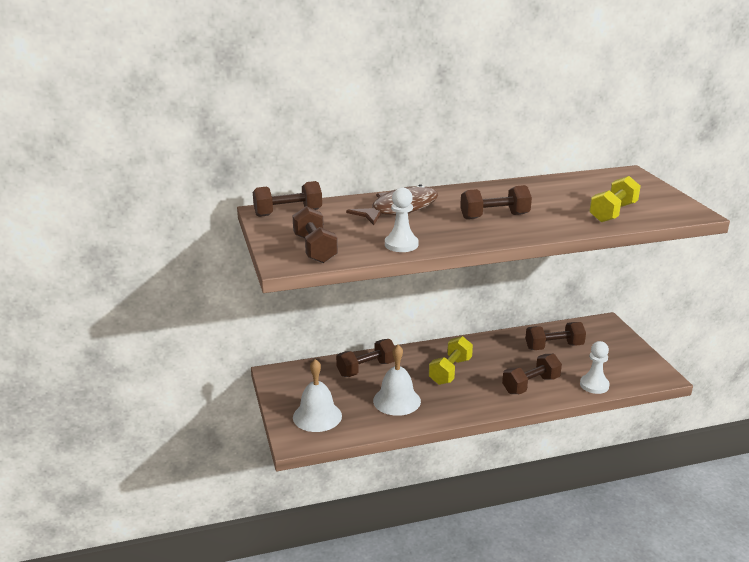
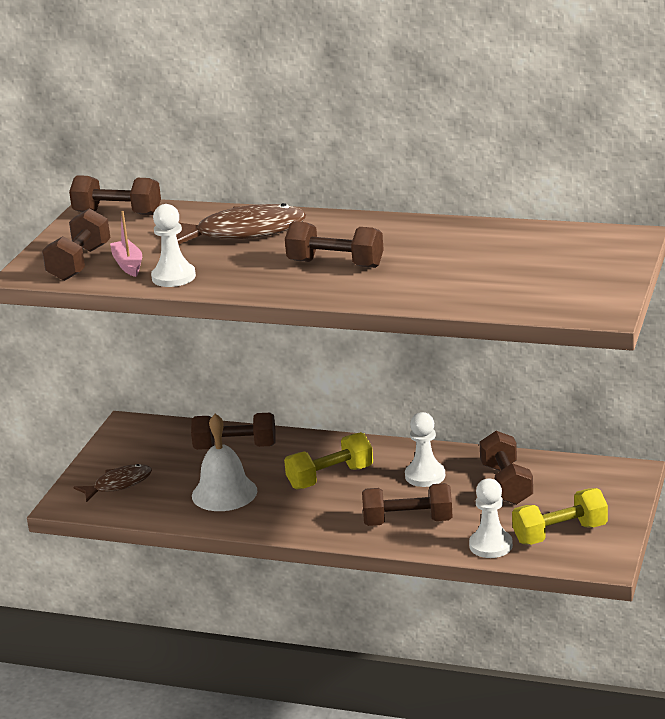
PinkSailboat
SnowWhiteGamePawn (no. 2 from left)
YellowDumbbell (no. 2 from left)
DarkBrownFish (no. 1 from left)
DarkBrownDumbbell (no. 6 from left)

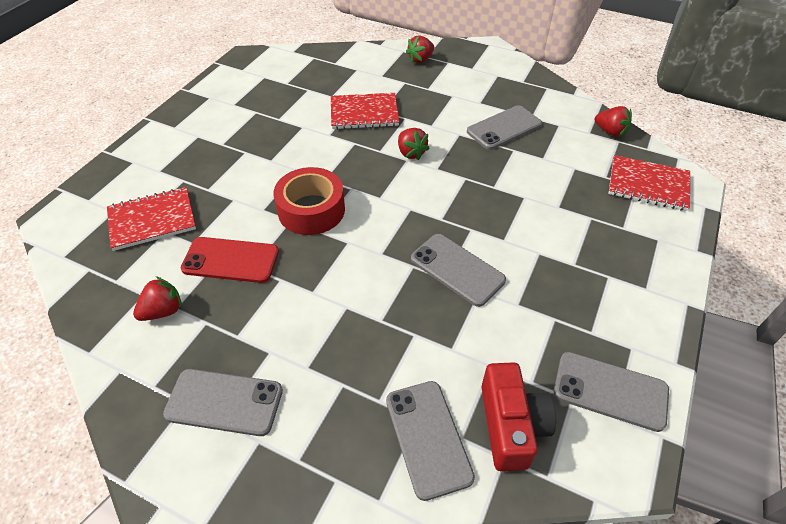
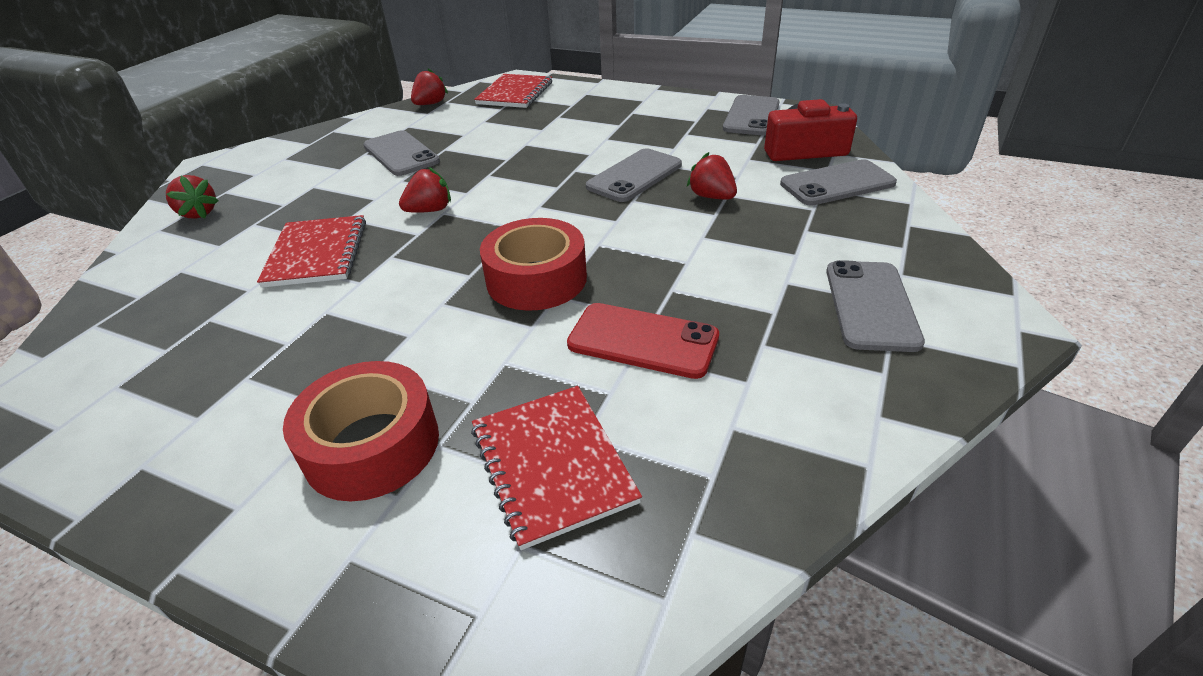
ScarletStickyTape (no. 1 from left)
ScarletToyStrawberry (no. 4 from left)
ScarletPhone

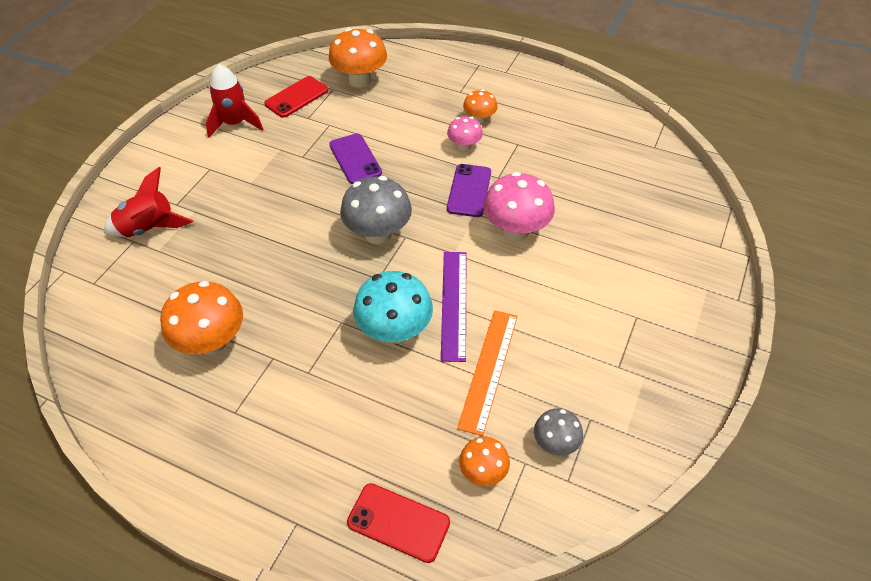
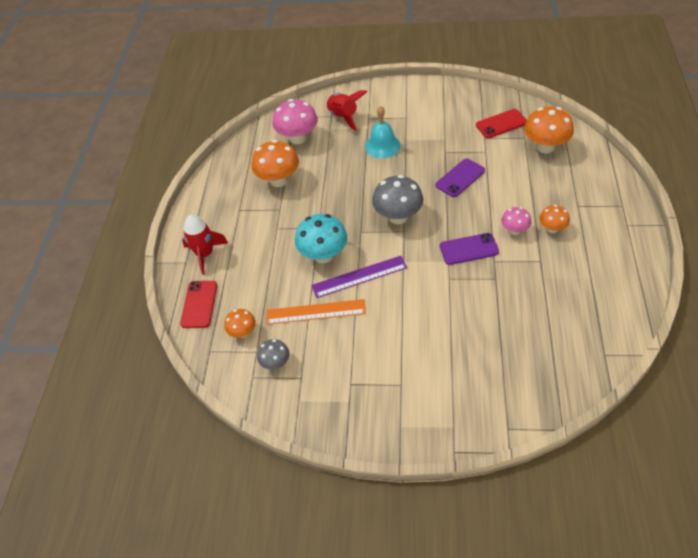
TurquoiseSchoolBell
ScarletRocket (no. 1 from left)
PinkMushroom (no. 1 from left)
ScarletPhone (no. 2 from left)

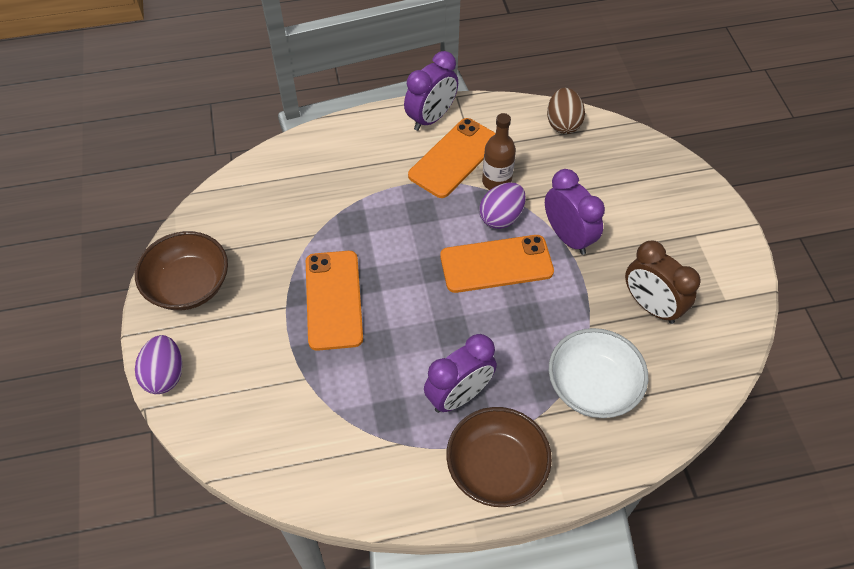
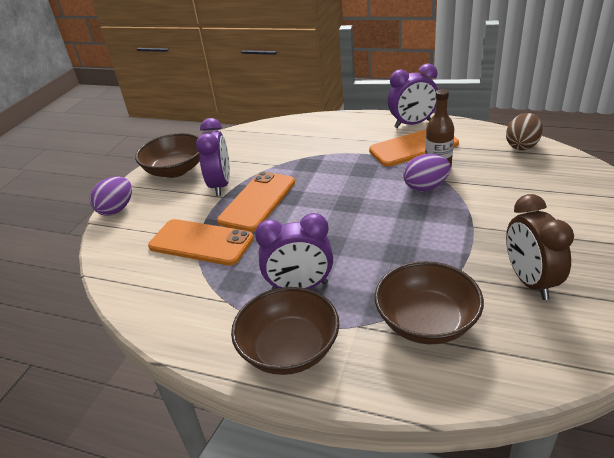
BrightOrangePhone (no. 1 from left)
VioletBedsideClock (no. 1 from left)
DarkBrownDeepDish (no. 3 from left)

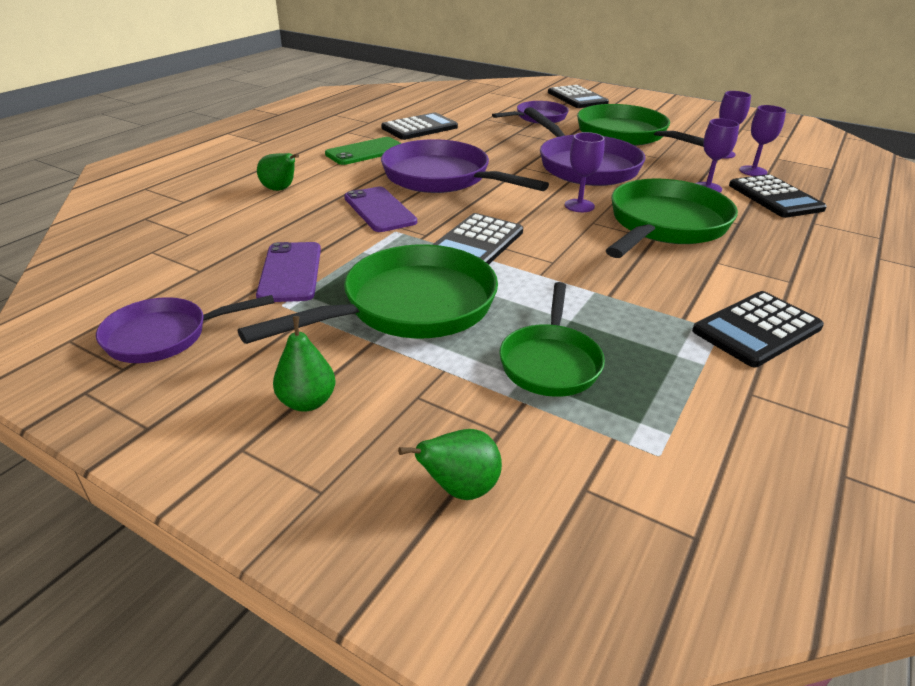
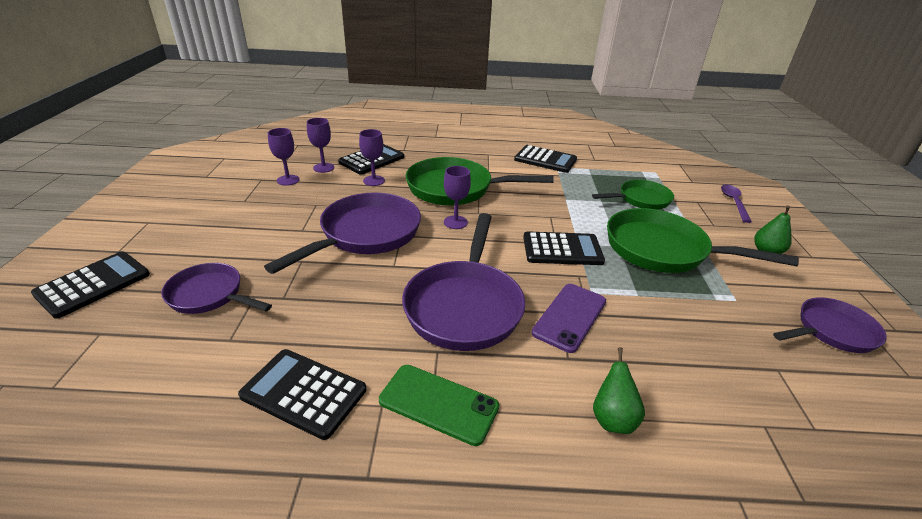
VioletPhone (no. 1 from left in the first image)
LeafGreenPan (no. 3 from left in the first image)
VioletSpoon
VioletPan (no. 4 from left)

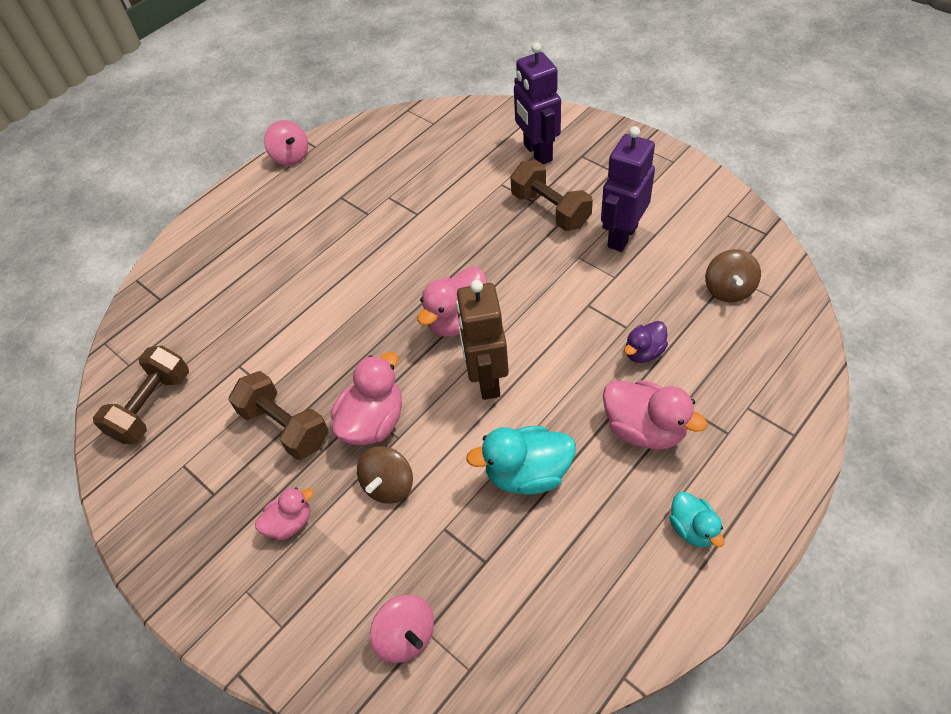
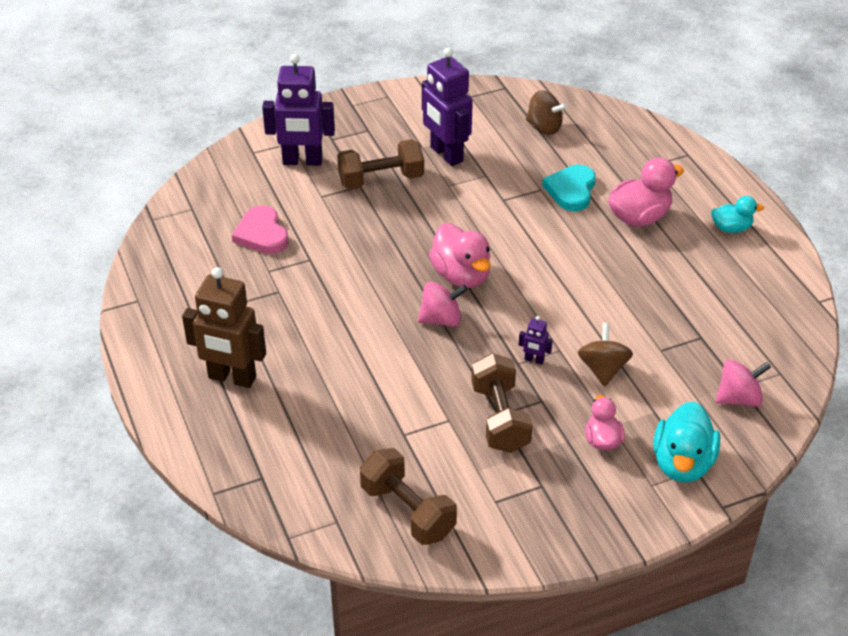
PinkHeart
PinkToyTop (no. 1 from left)
DarkBrownRobot
TurquoiseRubberDuck (no. 1 from left)
VioletRobot (no. 3 from left)
TurquoiseHeart
DarkBrownDumbbell (no. 3 from left)
DarkBrownToyTop (no. 2 from left)

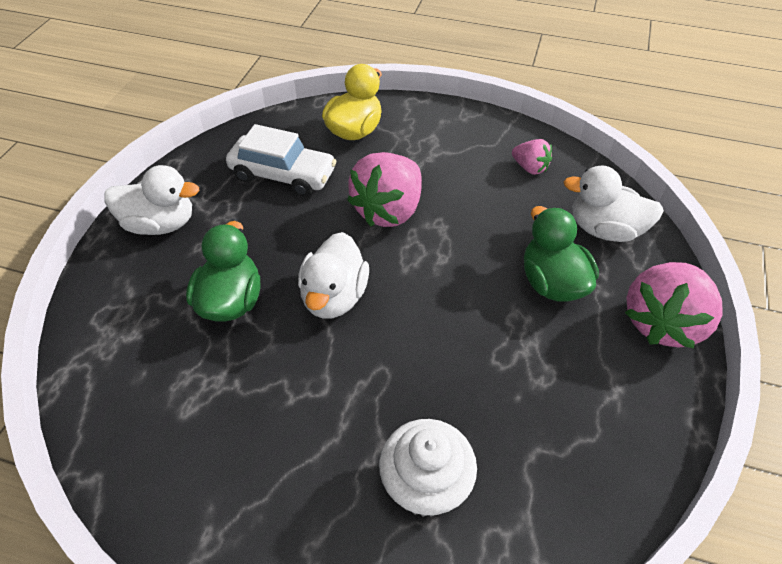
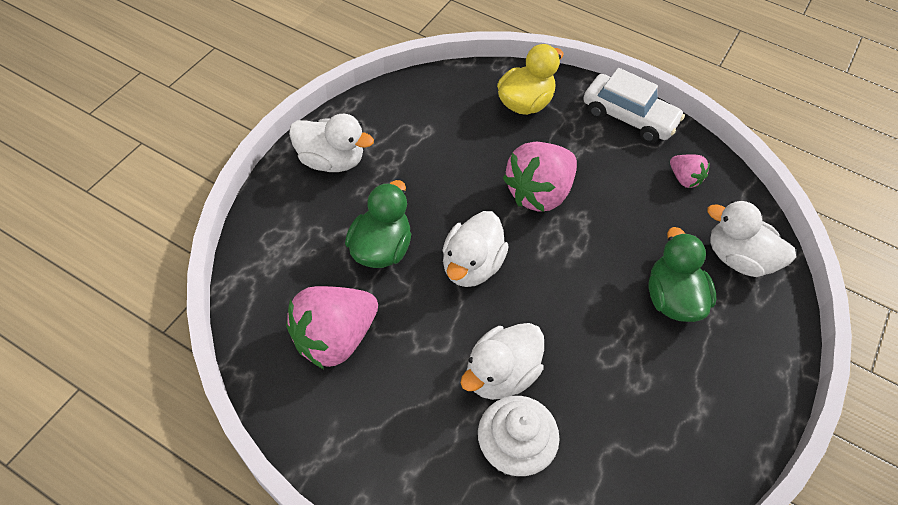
SnowWhiteRubberDuck (no. 3 from left)
SnowWhiteAutomobile
PinkToyStrawberry (no. 1 from left)

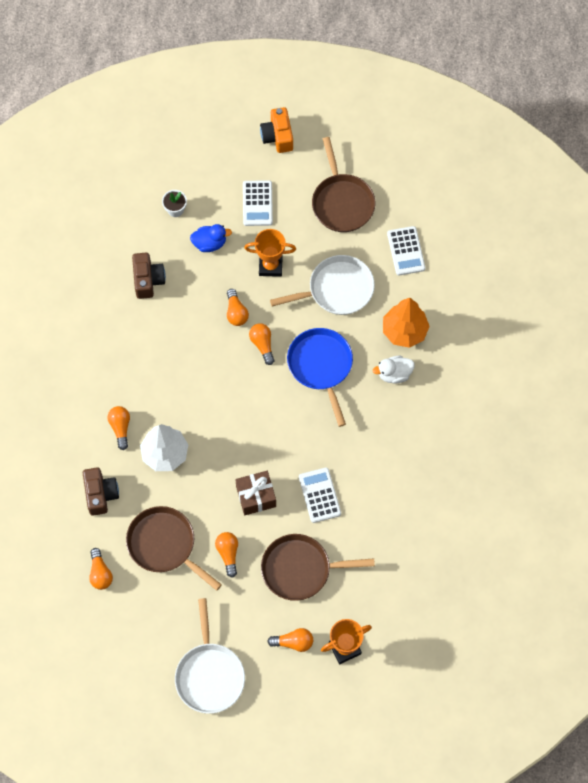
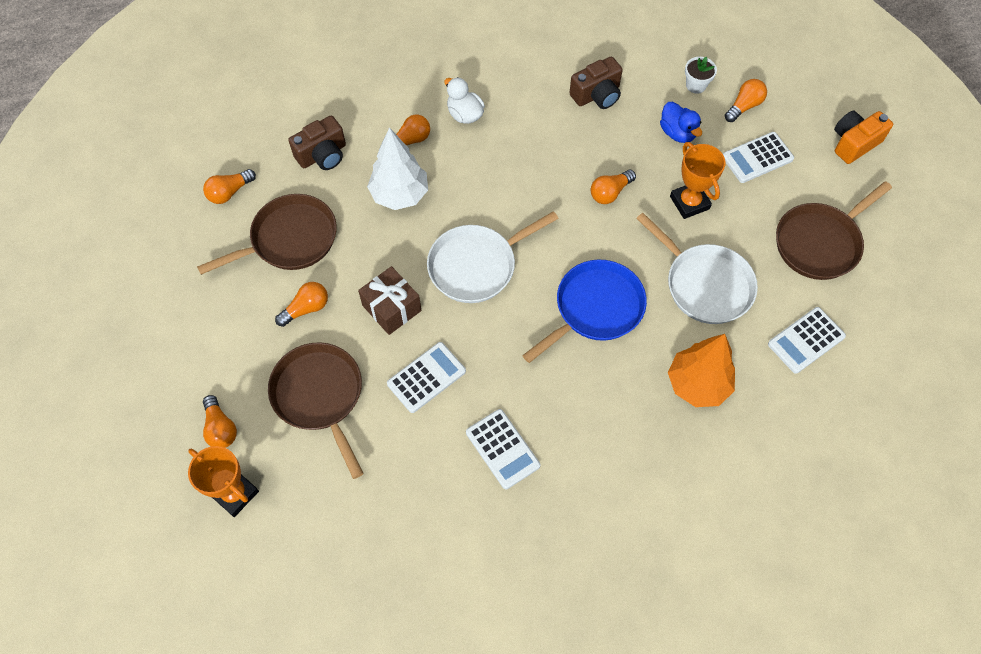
SnowWhiteCalculator (no. 2 from left)
SnowWhitePan (no. 1 from left)
BrightOrangeLightbulb (no. 6 from left)
SnowWhiteRubberDuck
DarkBrownPan (no. 1 from left)

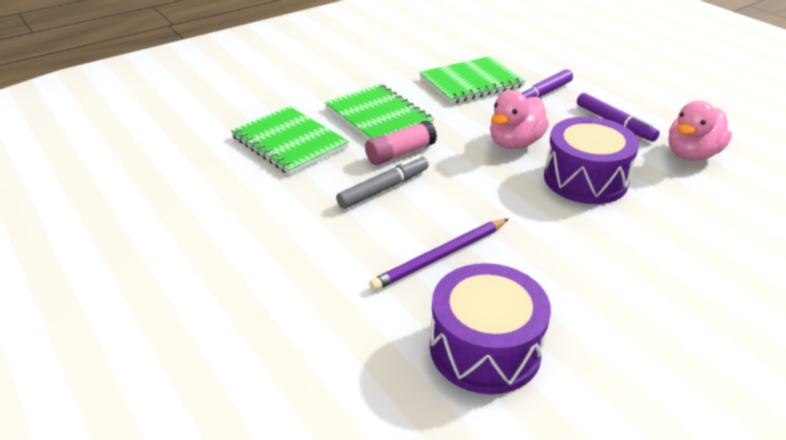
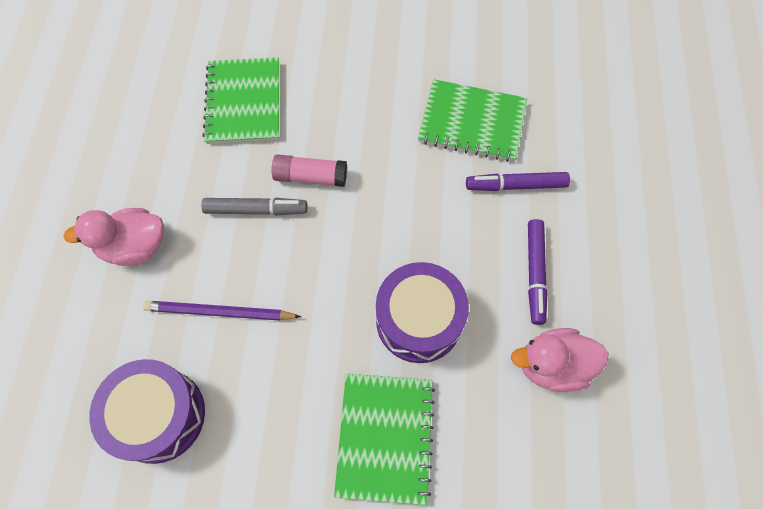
LeafGreenNotepad (no. 2 from left)
PinkRubberDuck (no. 1 from left)

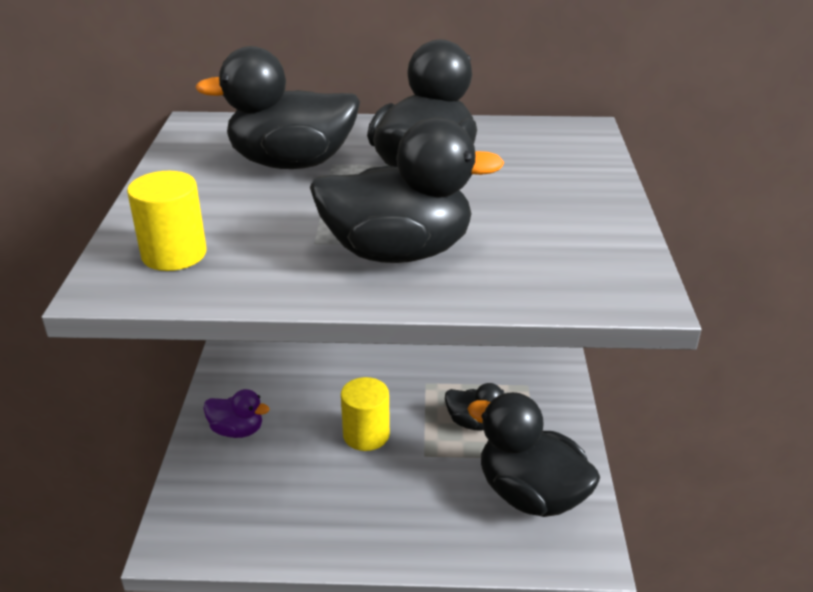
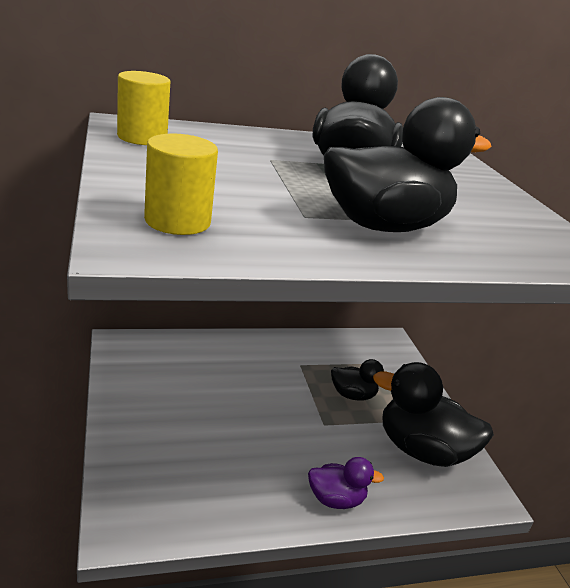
BlackRubberDuck (no. 1 from left in the first image)
VioletRubberDuck
YellowSolidCylinder (no. 1 from left)

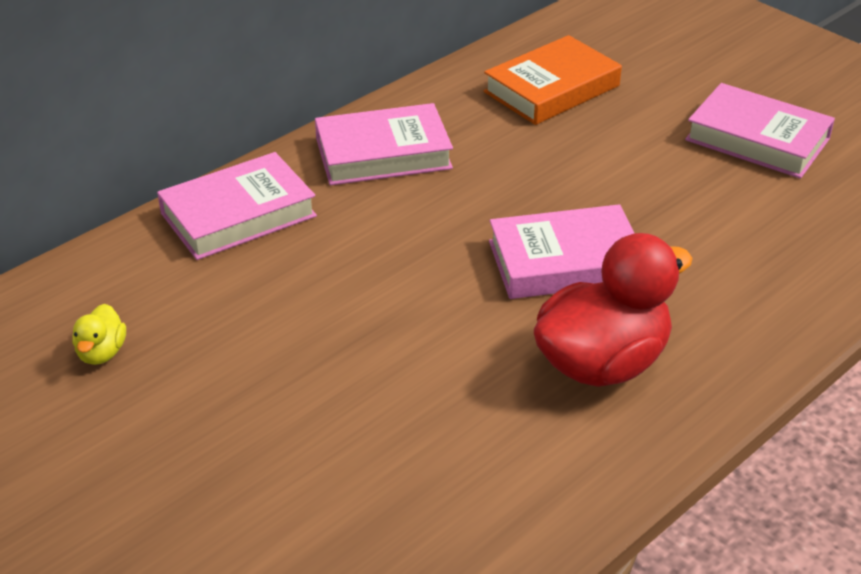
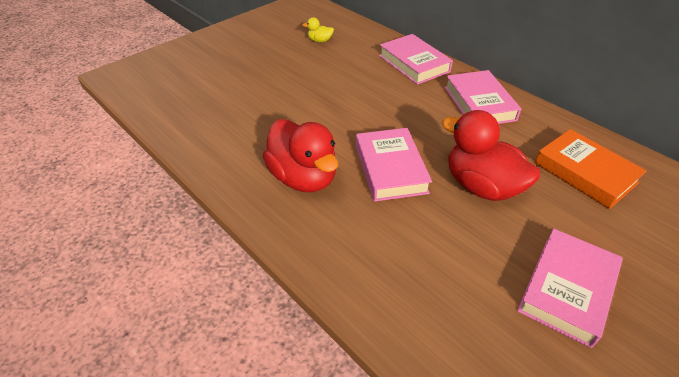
ScarletRubberDuck (no. 2 from left)

